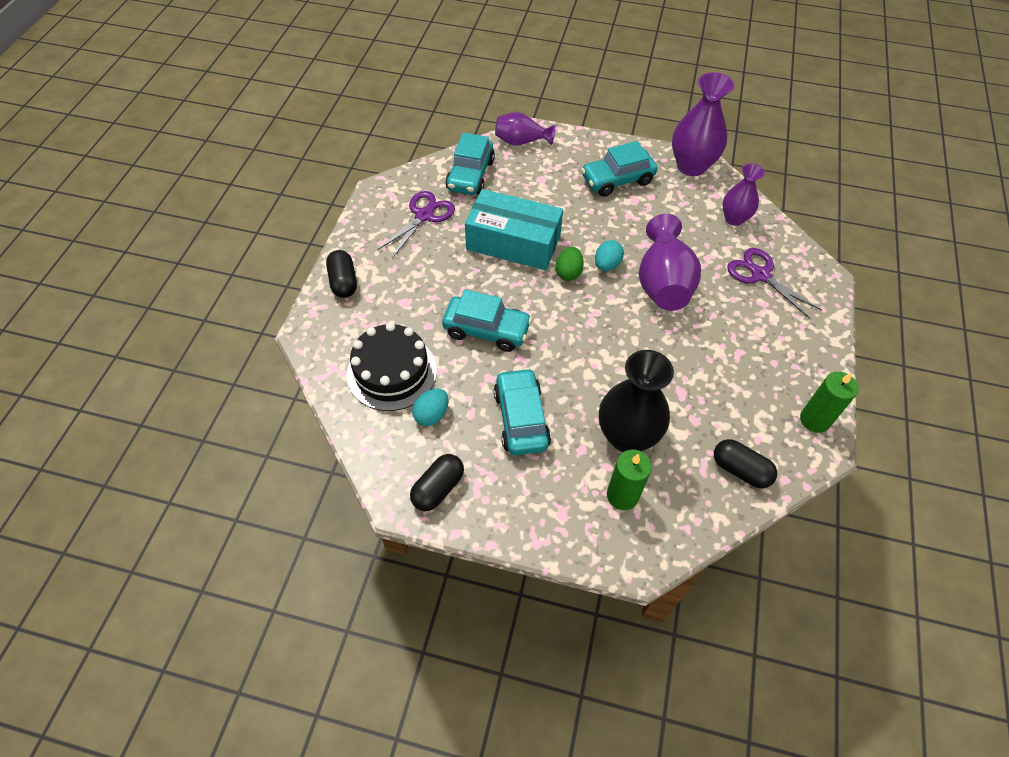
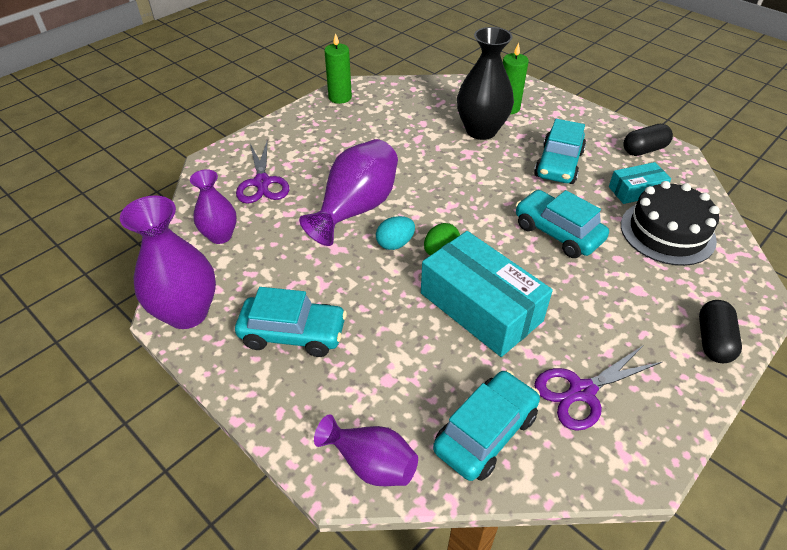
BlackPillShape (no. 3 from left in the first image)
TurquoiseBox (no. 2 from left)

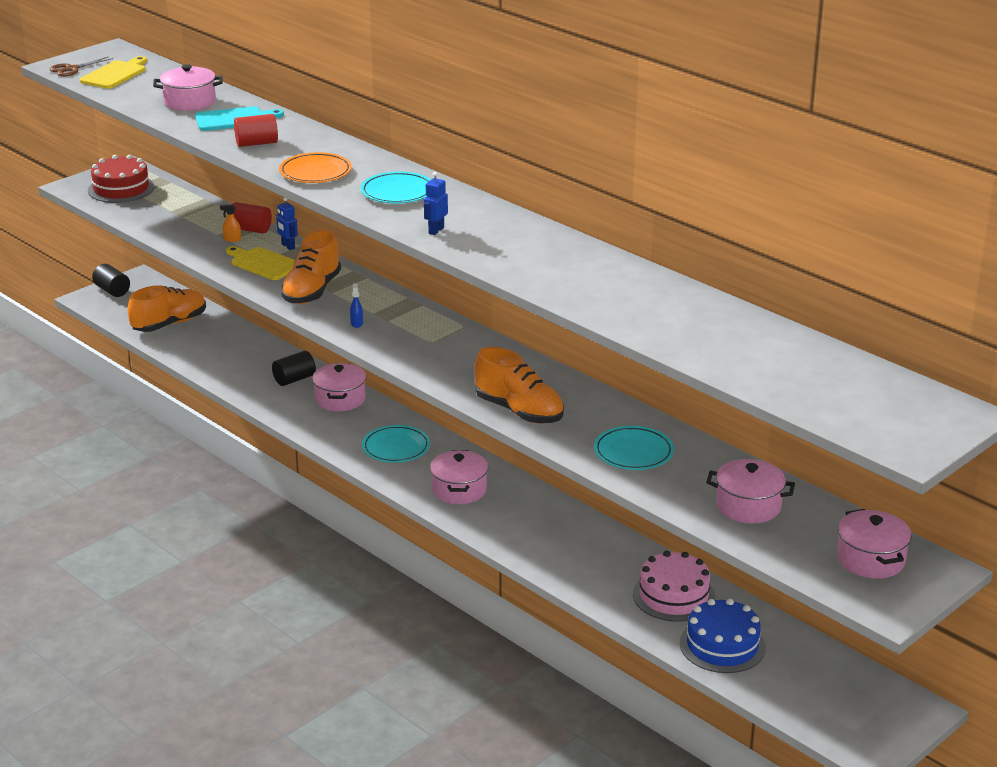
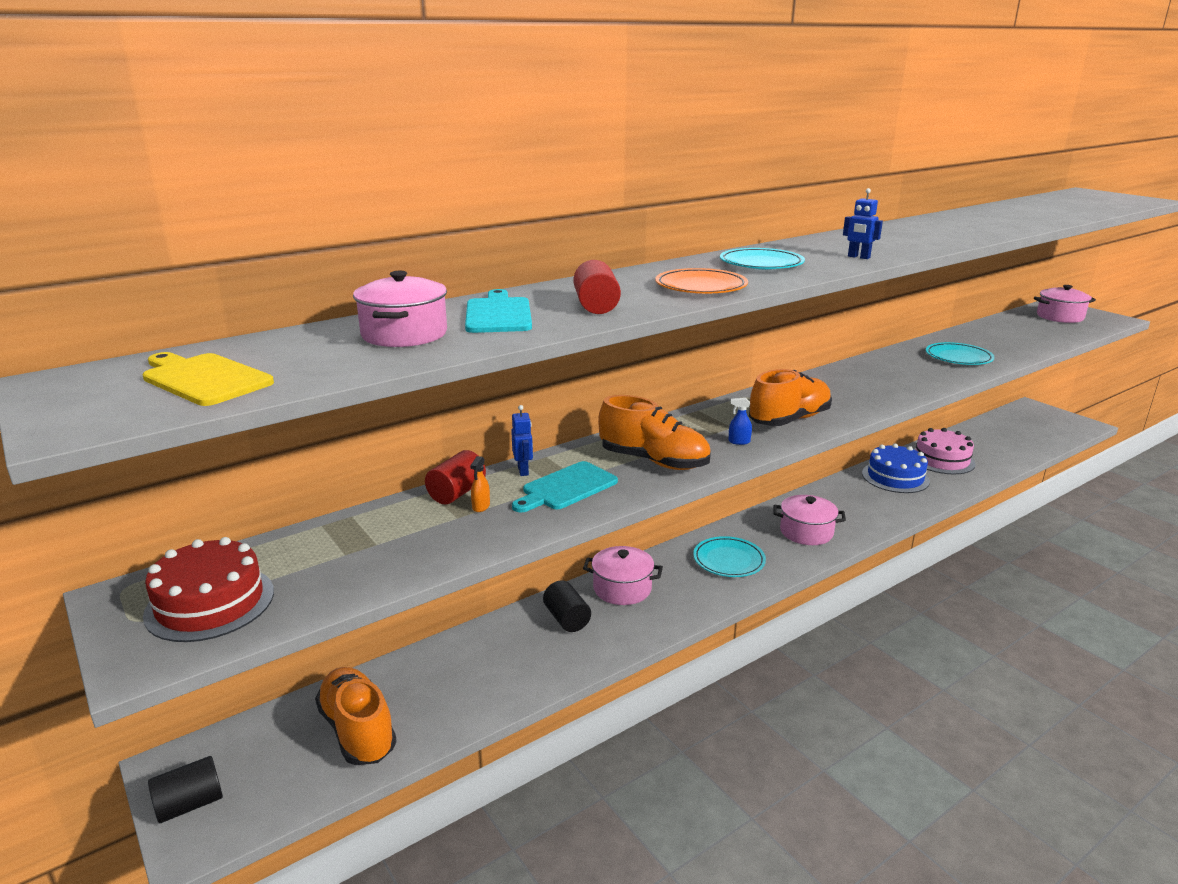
DarkBrownScissors
PinkPot (no. 4 from left in the first image)
BrightOrangeShoe (no. 3 from left)
RoyalBlueGateau
TurquoiseChoppingBoard (no. 2 from left)
RoyalBlueRobot (no. 1 from left)

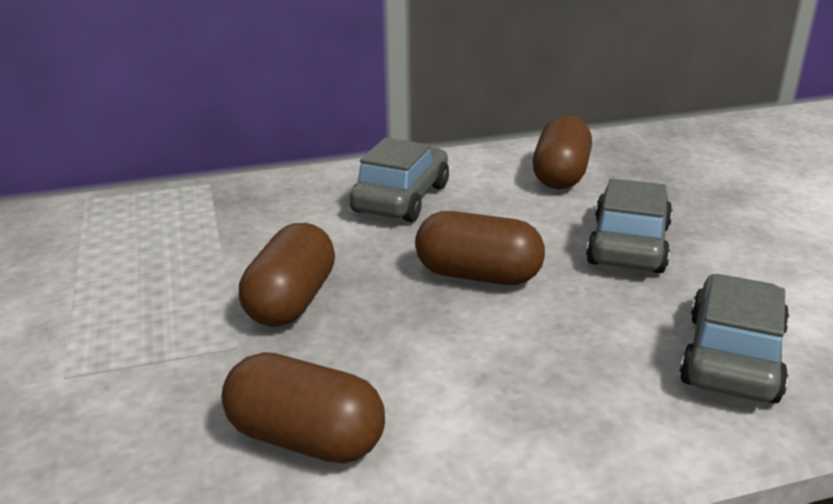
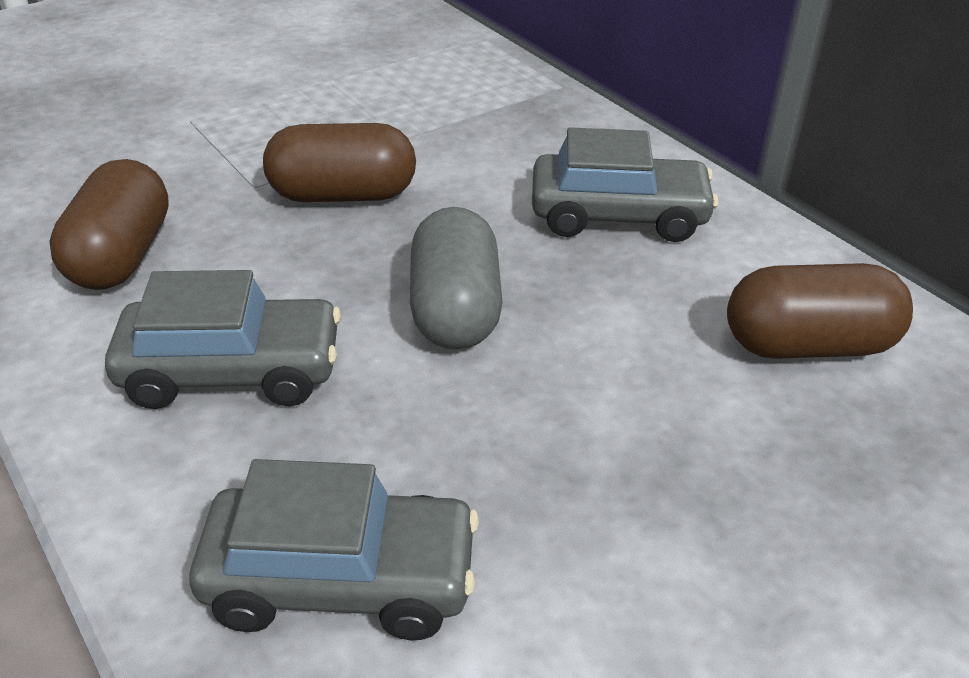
AshGreyAutomobile (no. 1 from left)
AshGreyPillShape

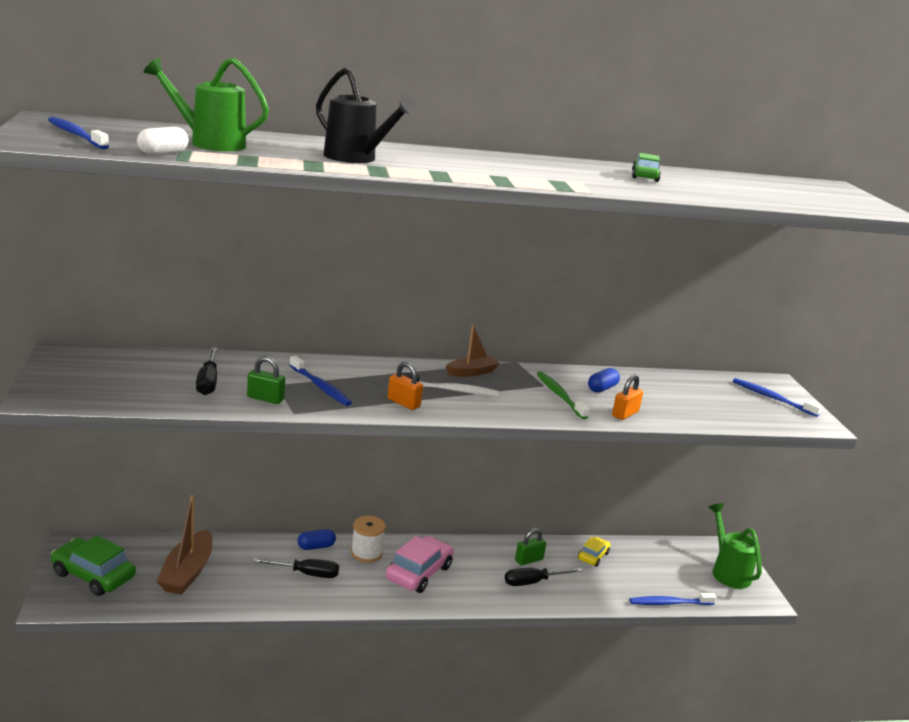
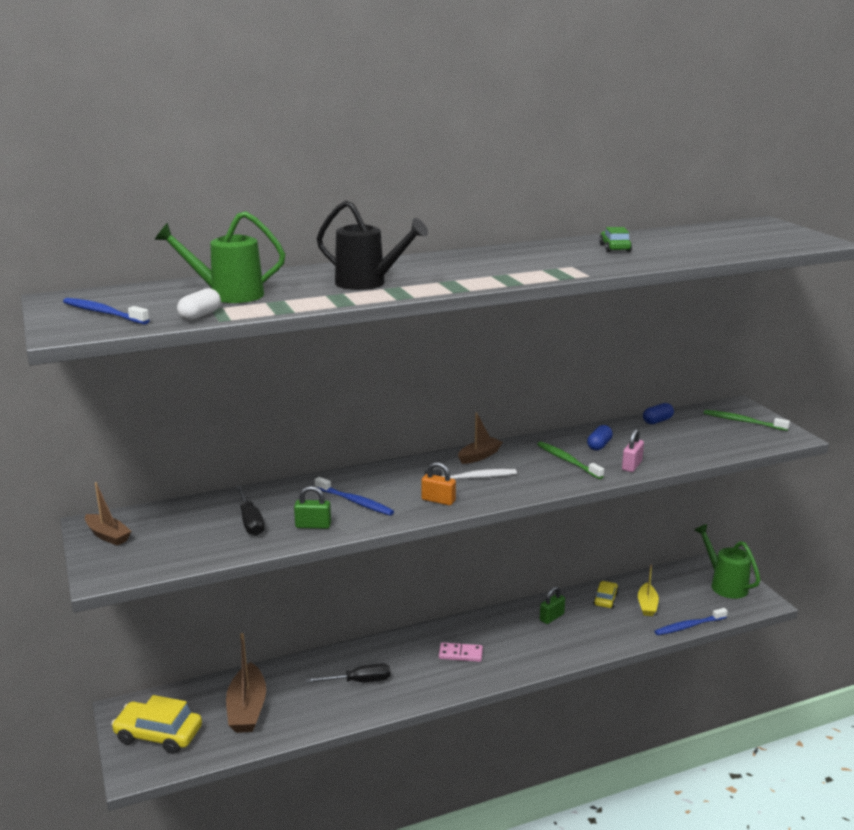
SnowWhiteBobbin
BlackScrewdriver (no. 3 from left in the first image)
DarkBrownSailboat (no. 1 from left)
YellowSailboat
RoyalBluePillShape (no. 2 from left)
PinkDomino
YellowAutomobile (no. 1 from left)
PinkLock
LeafGreenDentalBrush (no. 2 from left)

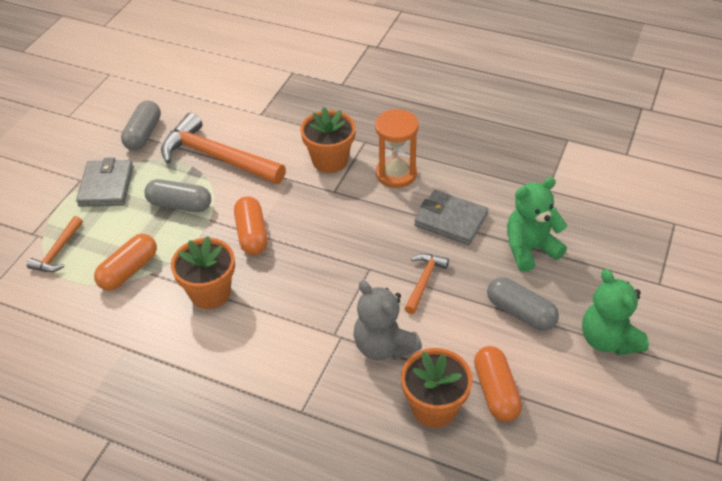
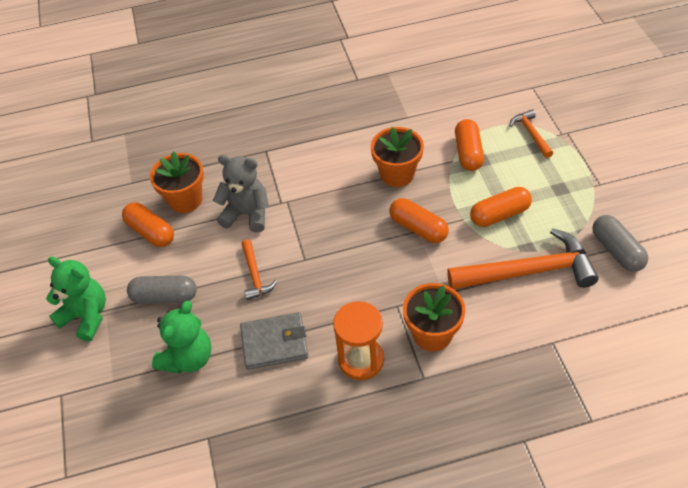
AshGreyBillfold (no. 1 from left in the first image)
BrightOrangePillShape (no. 4 from left)

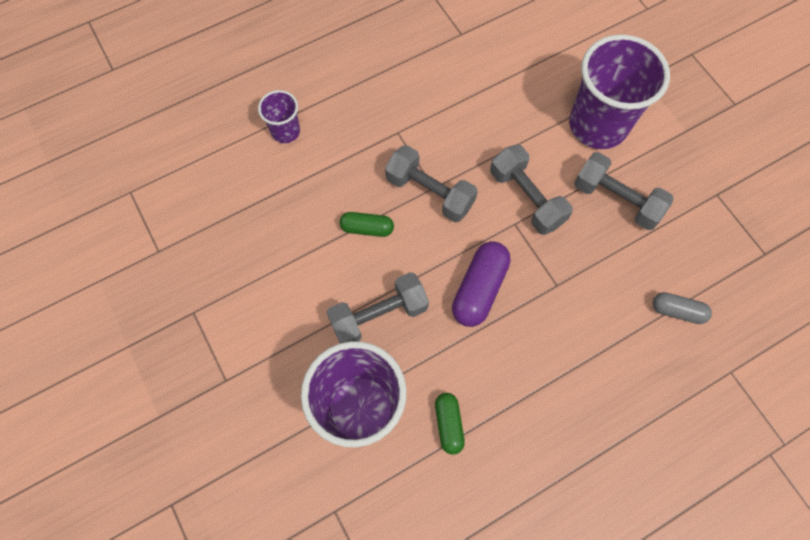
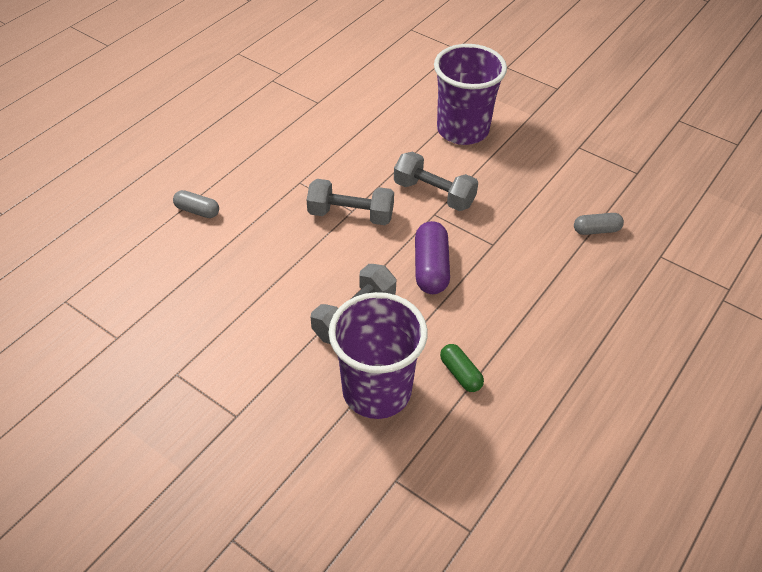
LeafGreenPillShape (no. 1 from left in the first image)
AshGreyDumbbell (no. 4 from left in the first image)
AshGreyPillShape (no. 1 from left)

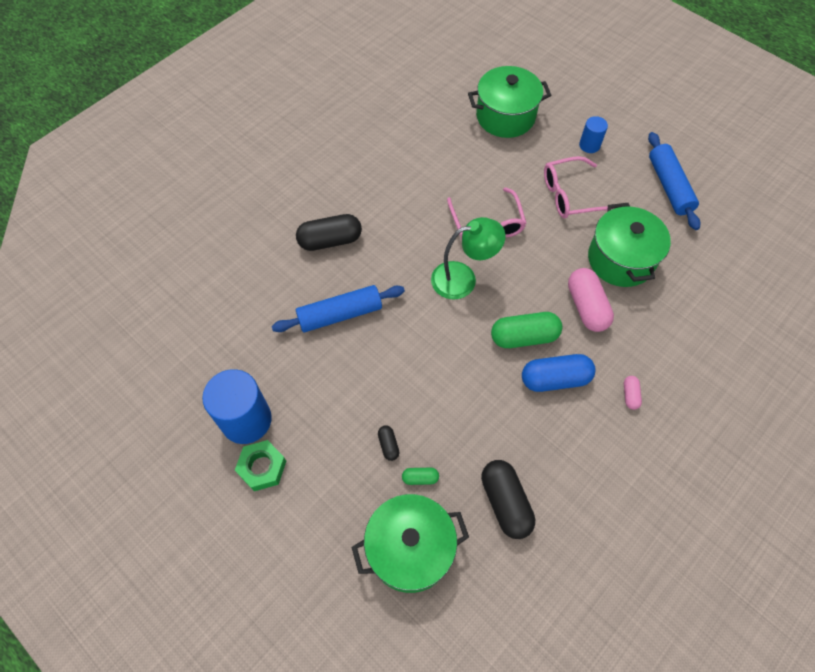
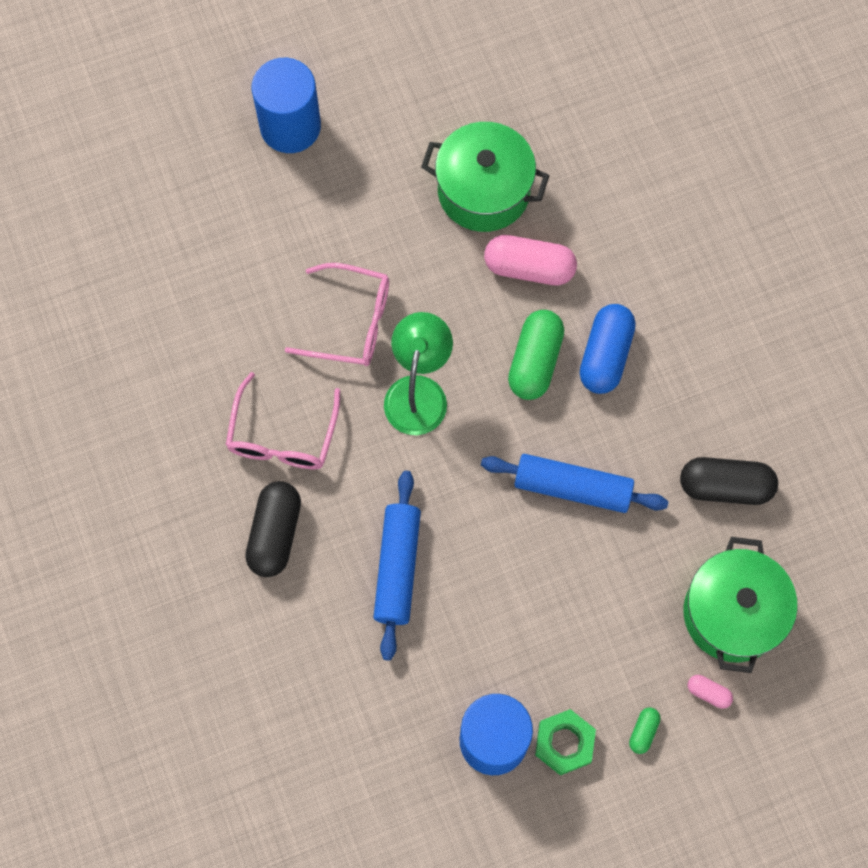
BlackPillShape (no. 2 from left in the first image)
LeafGreenPot (no. 2 from left in the first image)
LeafGreenPillShape (no. 2 from left)
PinkEyeglasses (no. 1 from left)
PinkPillShape (no. 2 from left)
RoyalBluePastryRoller (no. 2 from left)
RoyalBlueSolidCylinder (no. 1 from left)

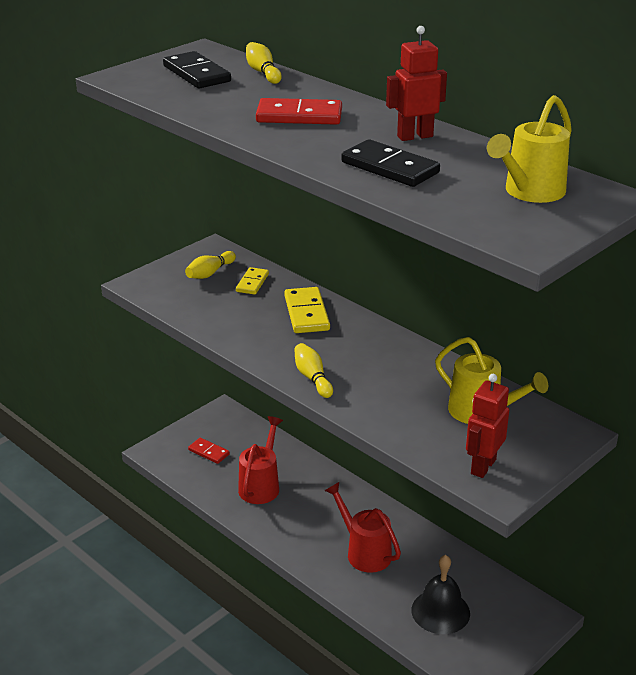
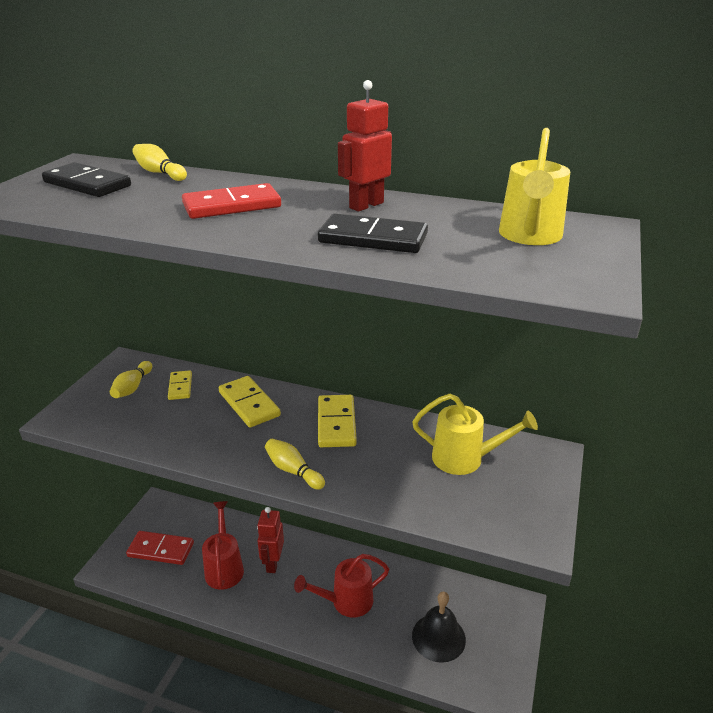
YellowDomino (no. 3 from left)
ScarletRobot (no. 1 from left)
ScarletWateringPot (no. 2 from left)
ScarletDomino (no. 1 from left)

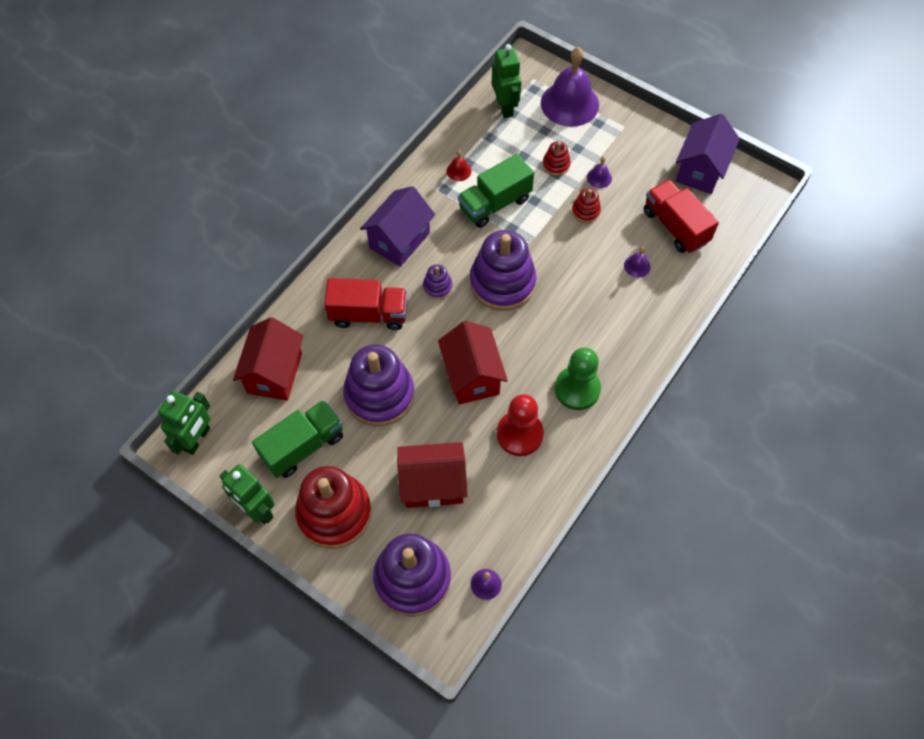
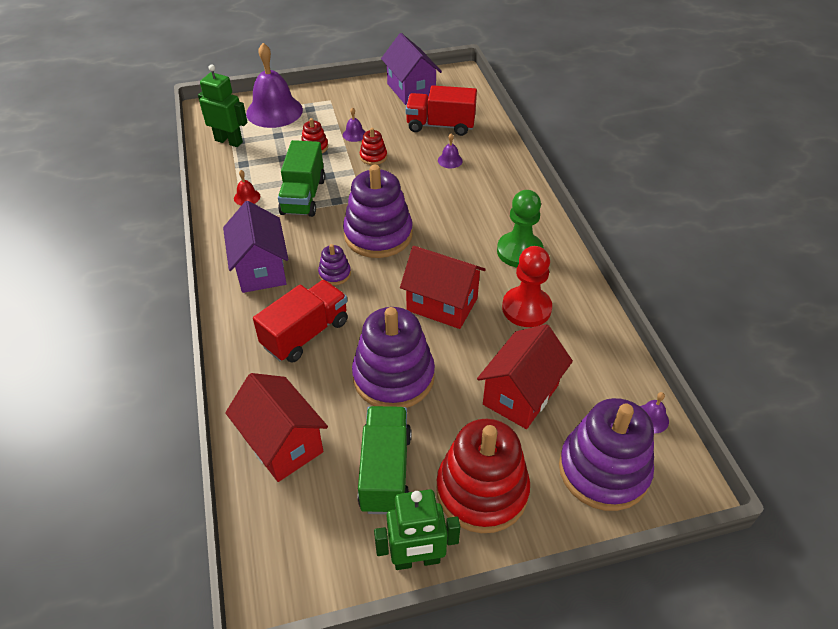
LeafGreenRobot (no. 1 from left in the first image)

